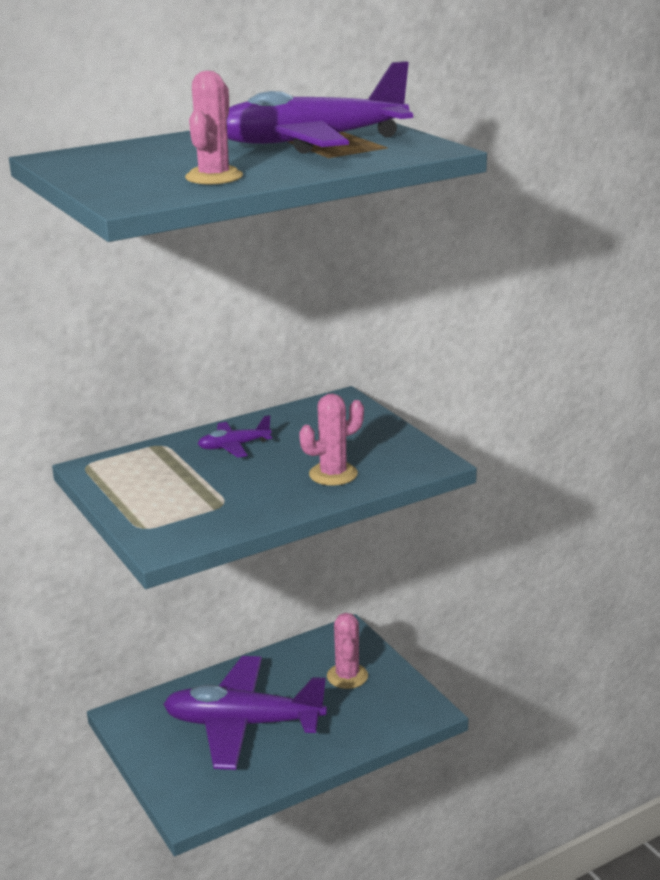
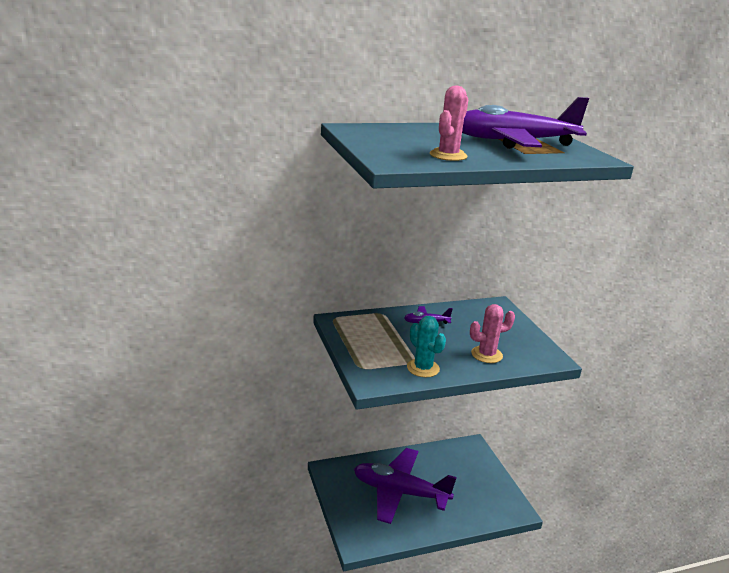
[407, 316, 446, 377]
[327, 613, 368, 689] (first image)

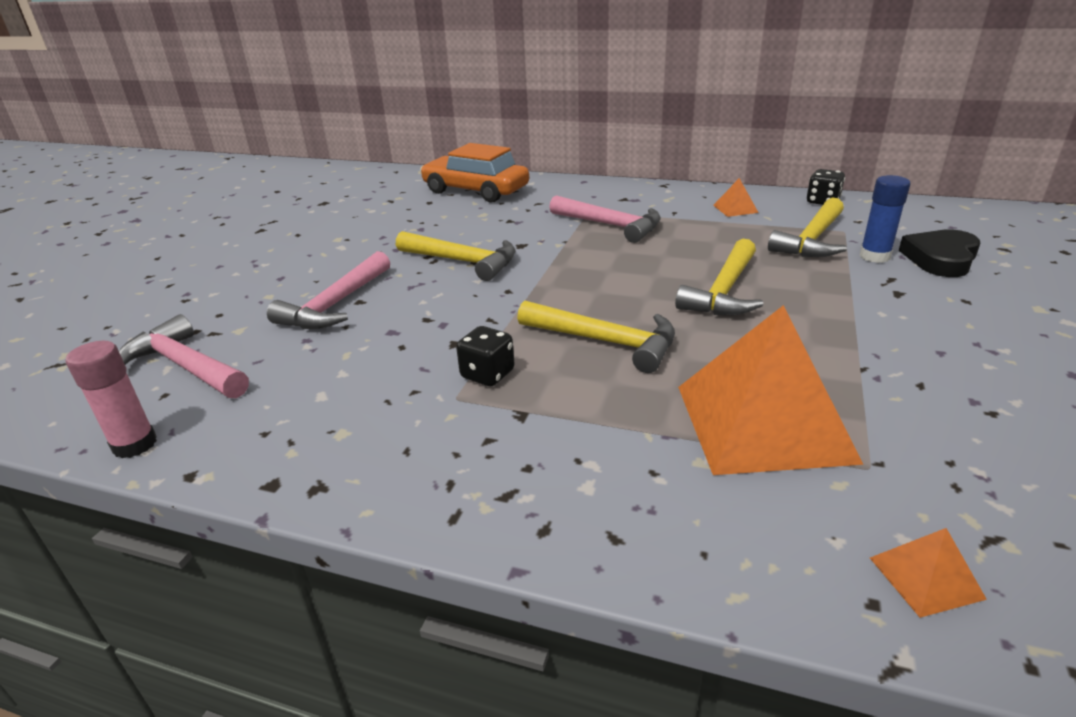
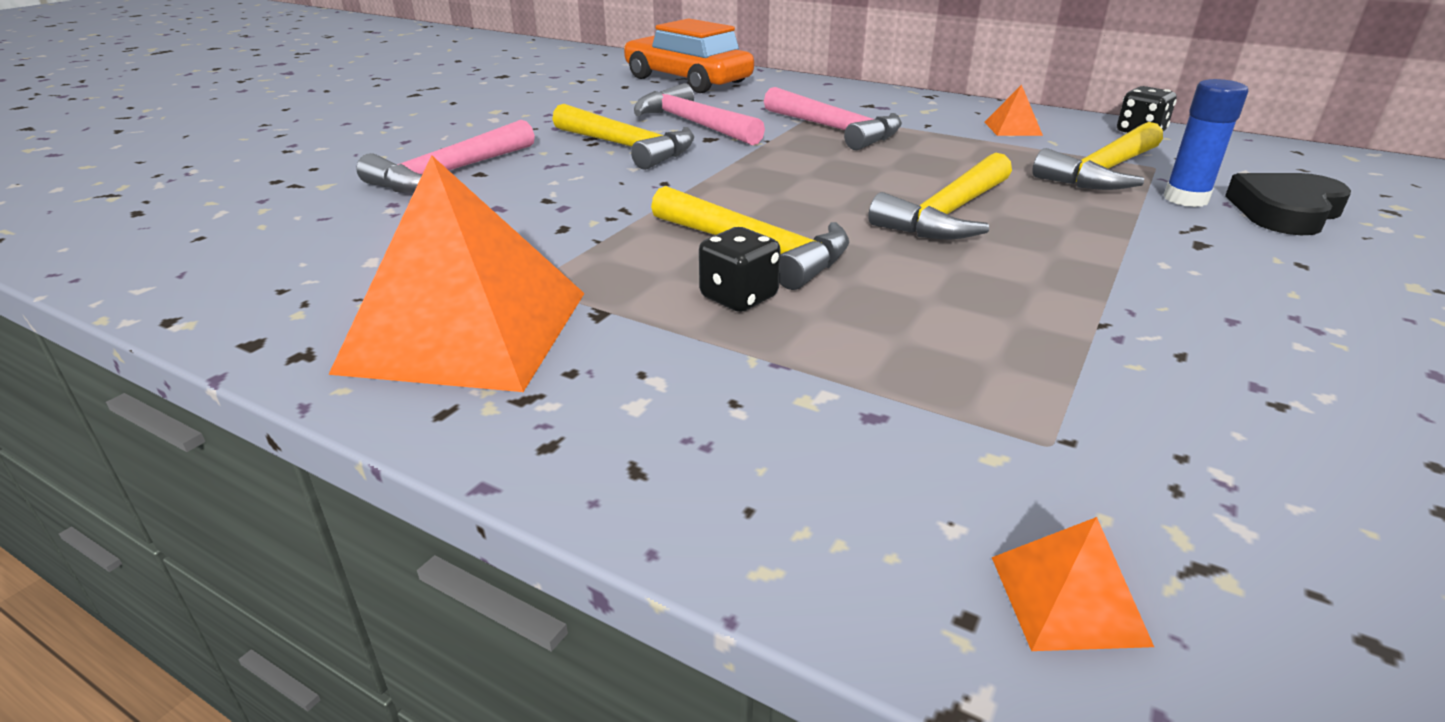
[328, 155, 585, 392]
[634, 83, 765, 145]
[699, 227, 781, 312]
[66, 341, 157, 458] (first image)

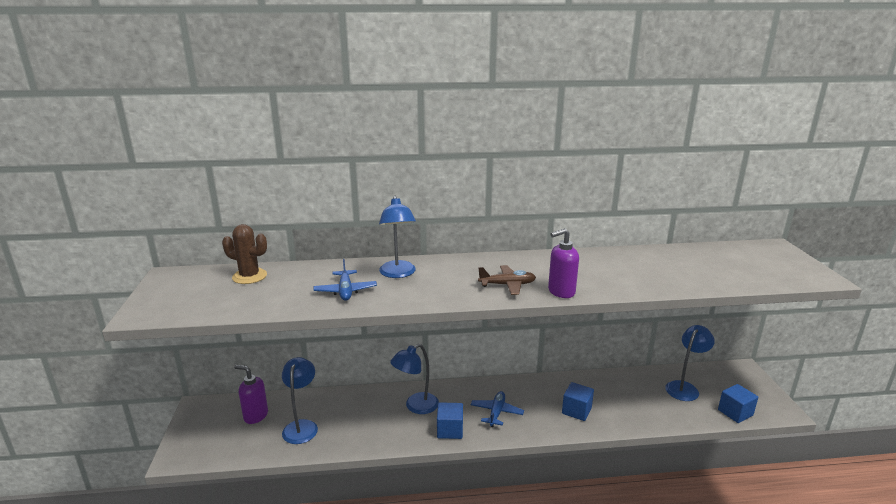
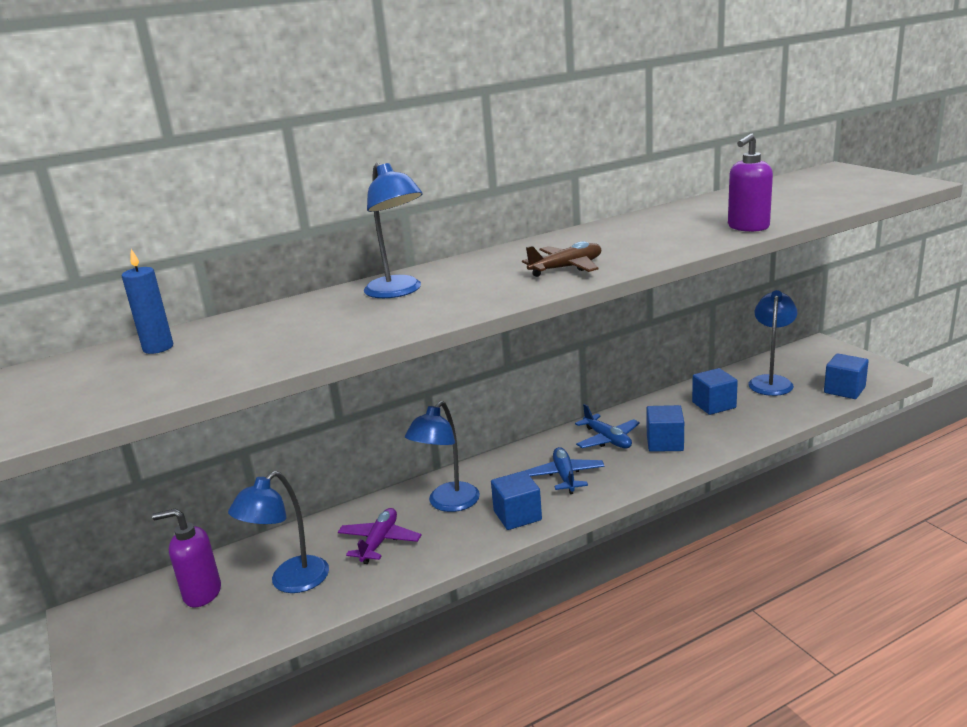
[122, 249, 173, 354]
[228, 471, 329, 593]
[338, 508, 421, 564]
[575, 404, 640, 449]
[692, 368, 738, 415]
[728, 133, 773, 232]

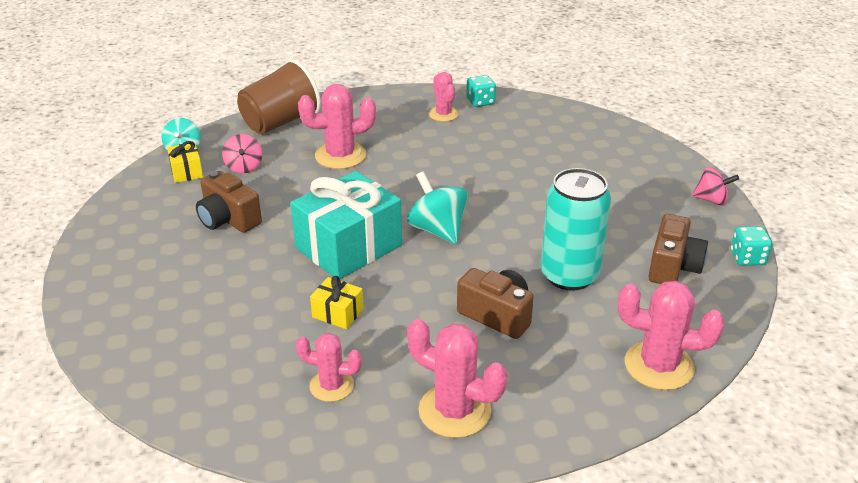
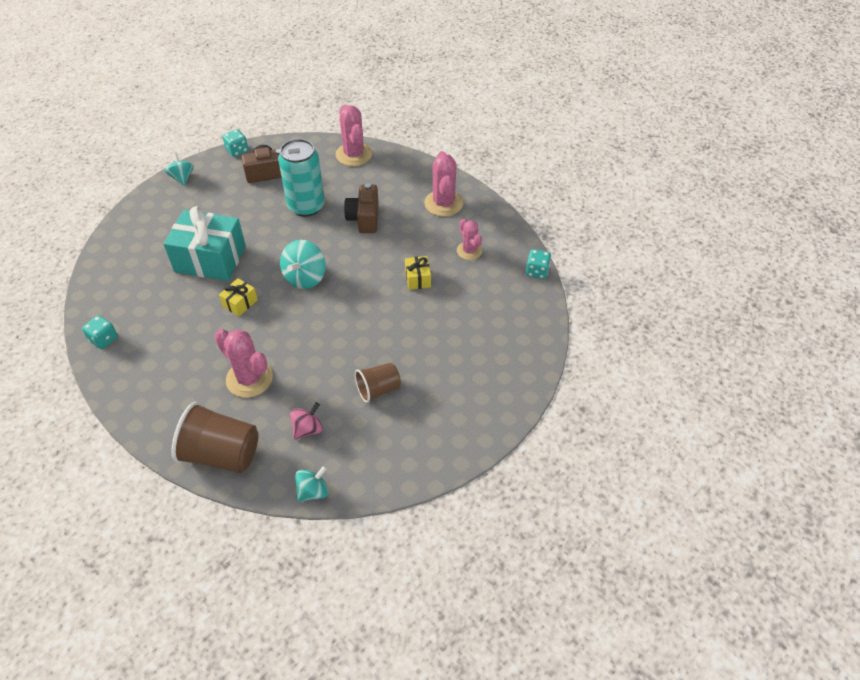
[164, 206, 246, 281]
[165, 152, 194, 186]
[219, 278, 258, 317]
[355, 363, 401, 403]
[526, 249, 551, 279]
[429, 72, 459, 122] (first image)

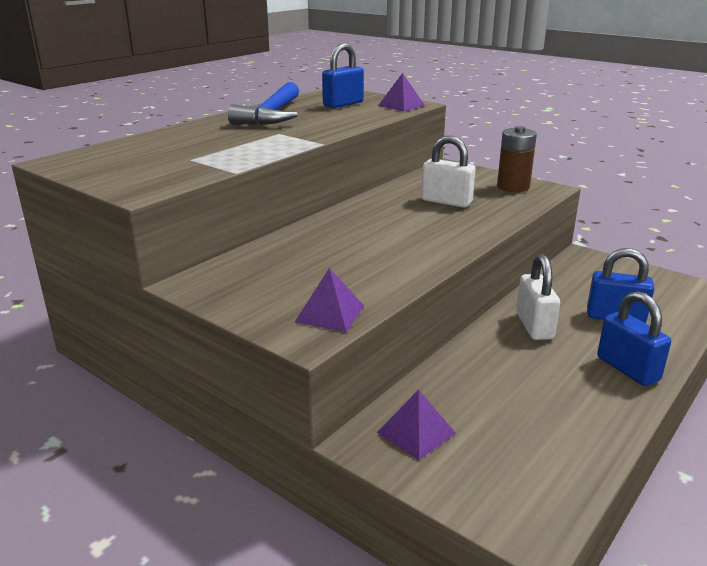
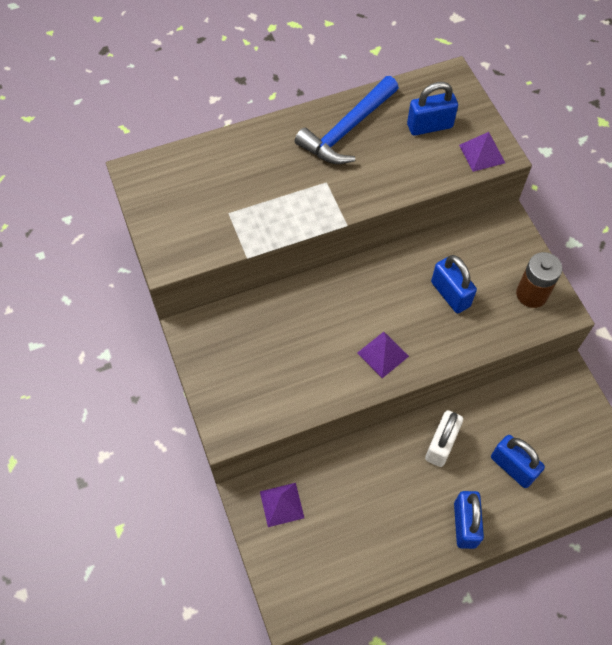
[357, 332, 409, 378]
[431, 255, 477, 313]

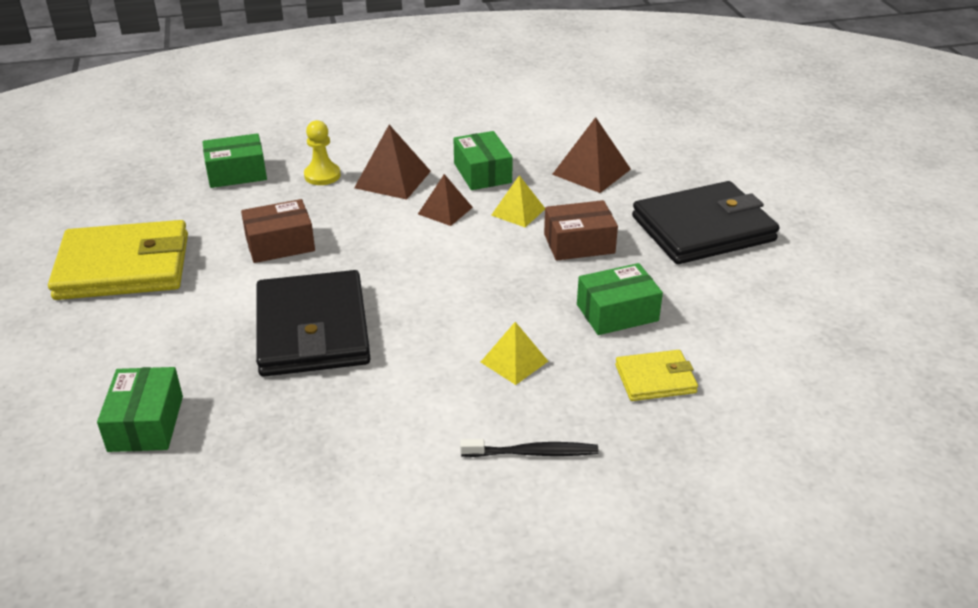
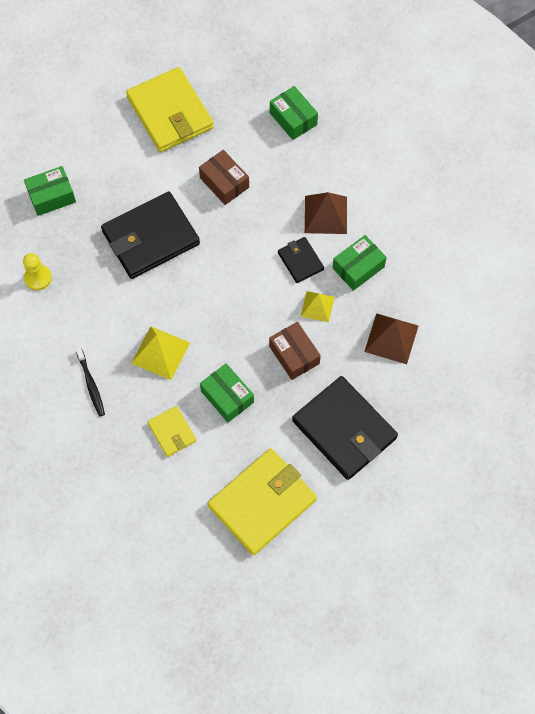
[23, 253, 52, 290]
[131, 326, 190, 380]
[208, 448, 317, 555]
[278, 237, 324, 283]

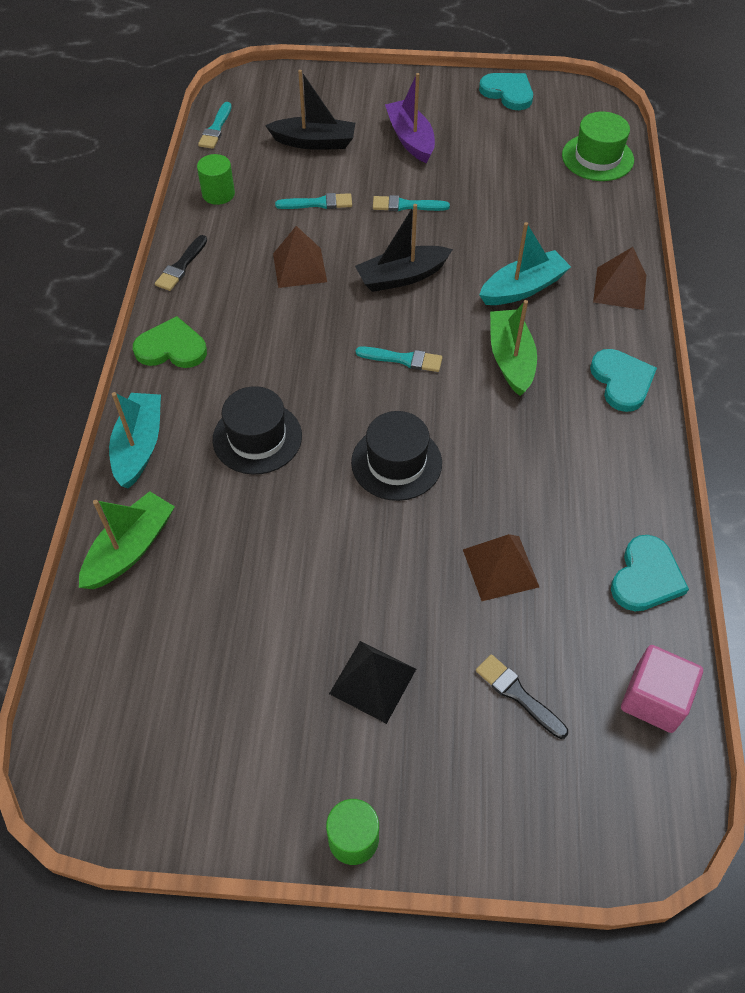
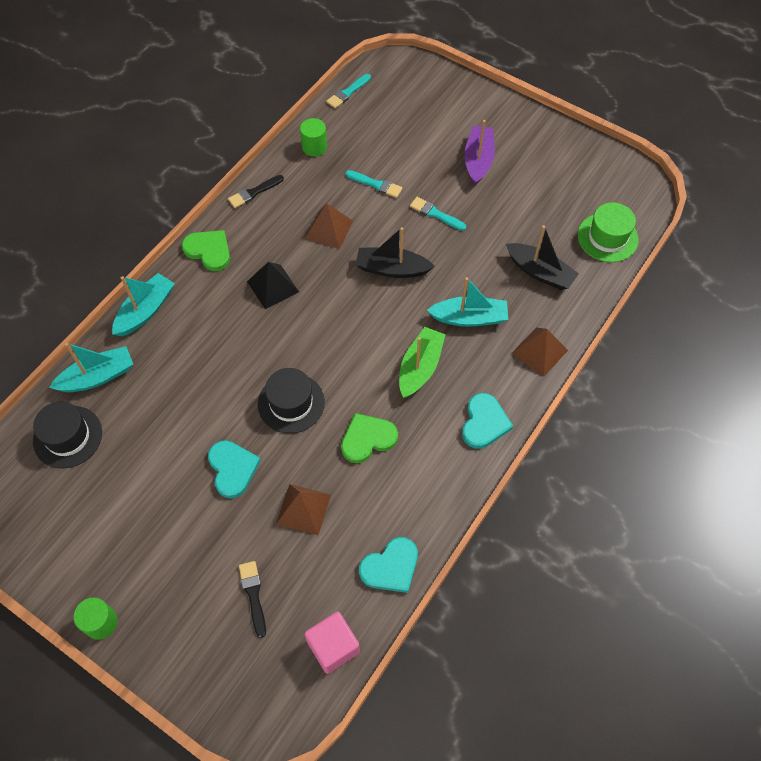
[33, 402, 102, 469]
[49, 343, 133, 392]
[208, 440, 261, 498]
[247, 262, 299, 309]
[341, 413, 398, 463]
[506, 225, 579, 290]
[356, 346, 442, 372] (first image)

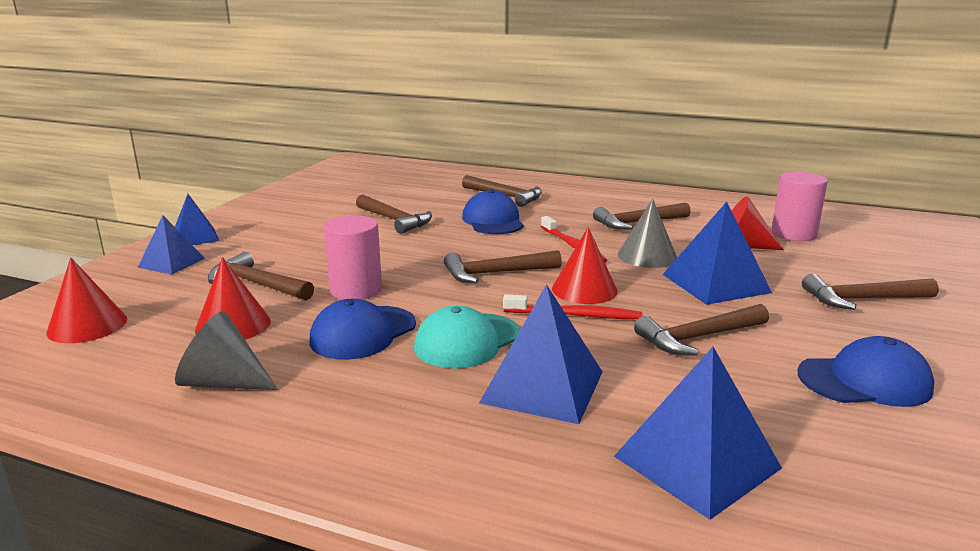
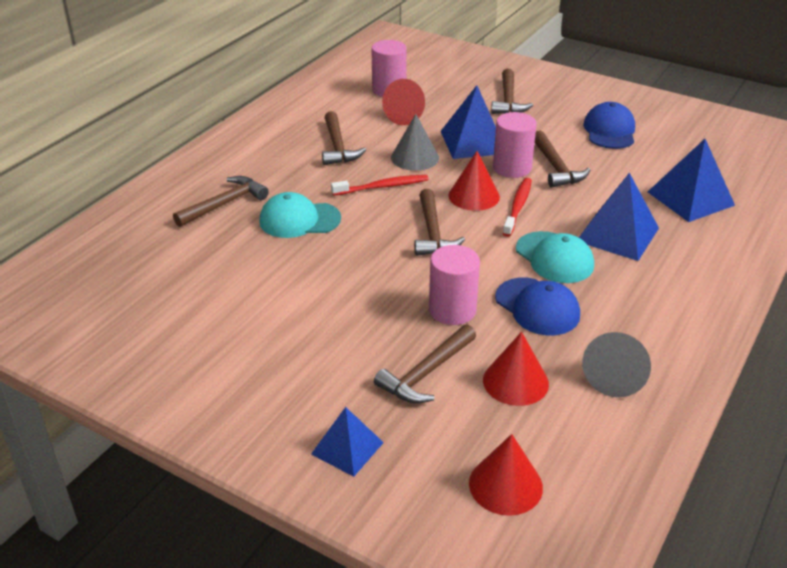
[259, 192, 341, 238]
[493, 112, 537, 178]
[175, 194, 219, 245] (first image)
[356, 195, 432, 234] (first image)

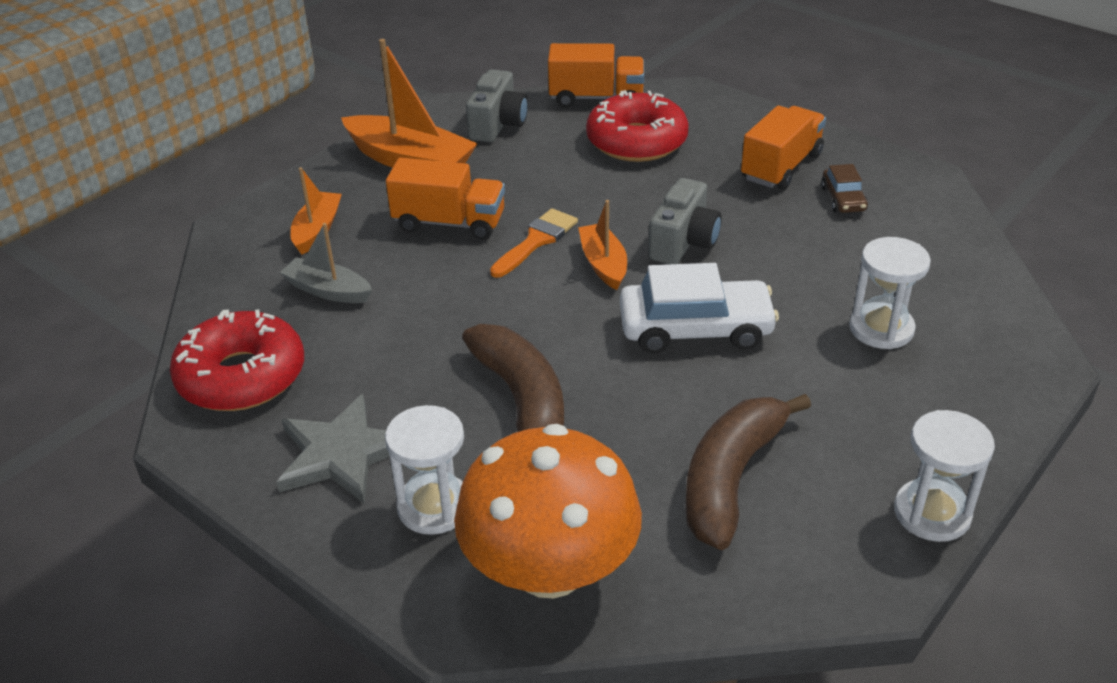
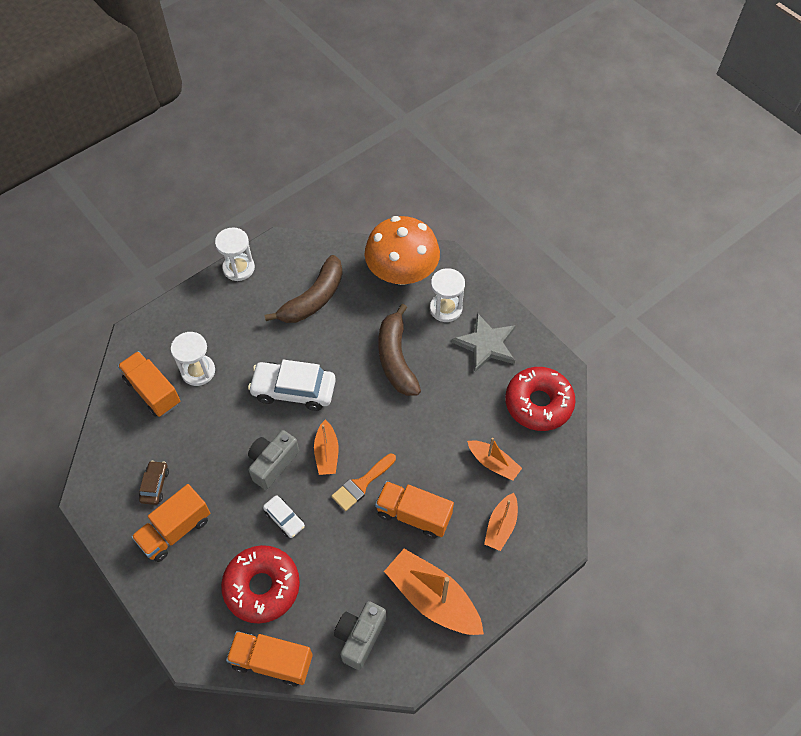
[118, 351, 180, 417]
[263, 495, 305, 538]
[467, 438, 522, 481]

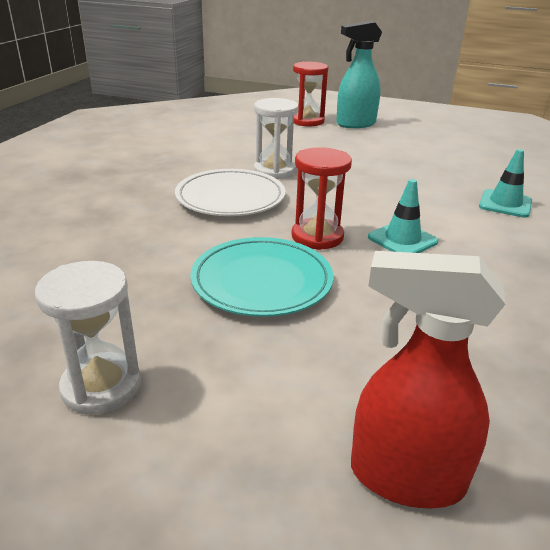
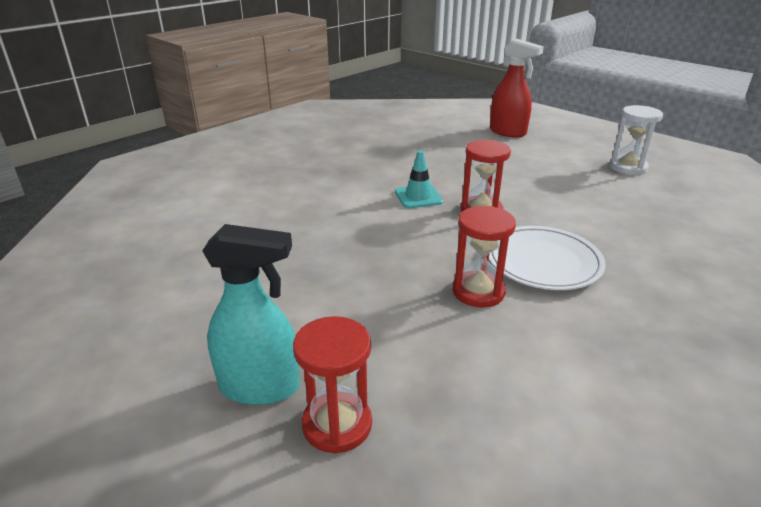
[452, 206, 516, 308]
[190, 237, 333, 317] (first image)
[479, 149, 532, 218] (first image)

